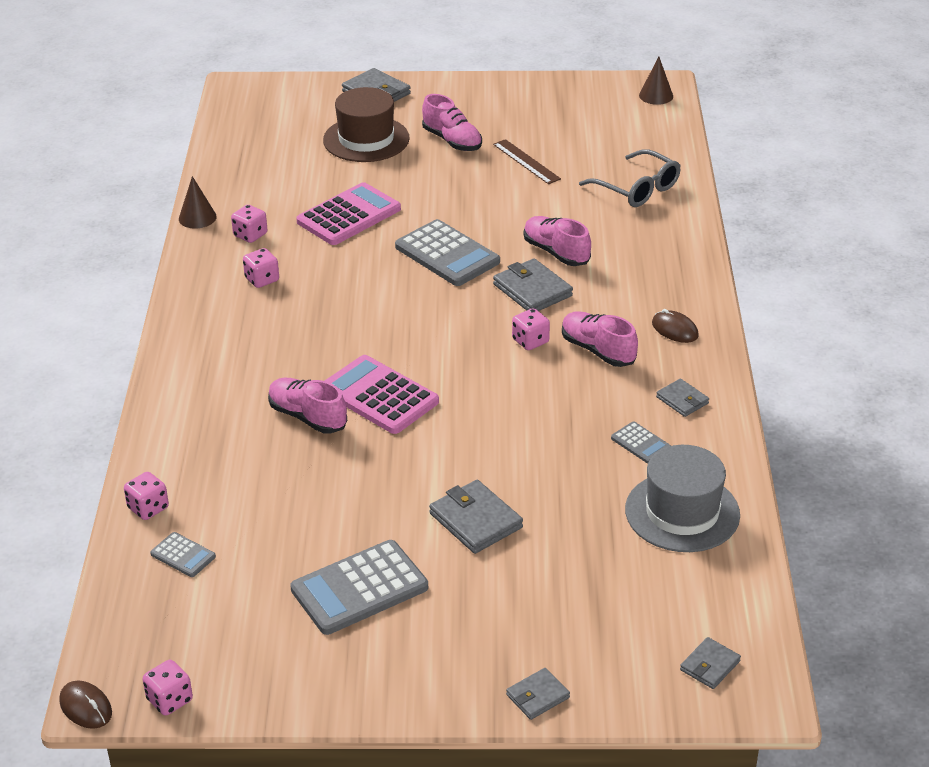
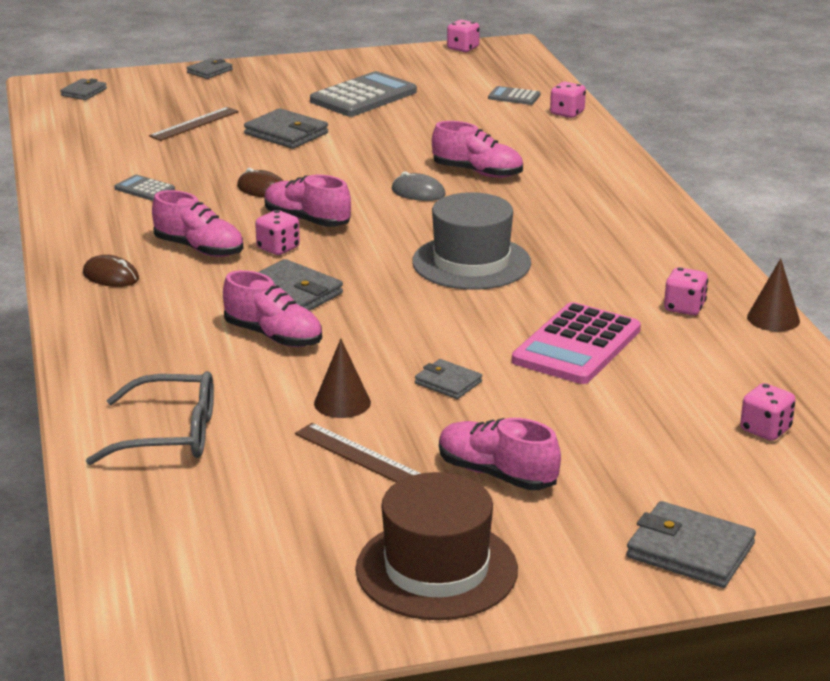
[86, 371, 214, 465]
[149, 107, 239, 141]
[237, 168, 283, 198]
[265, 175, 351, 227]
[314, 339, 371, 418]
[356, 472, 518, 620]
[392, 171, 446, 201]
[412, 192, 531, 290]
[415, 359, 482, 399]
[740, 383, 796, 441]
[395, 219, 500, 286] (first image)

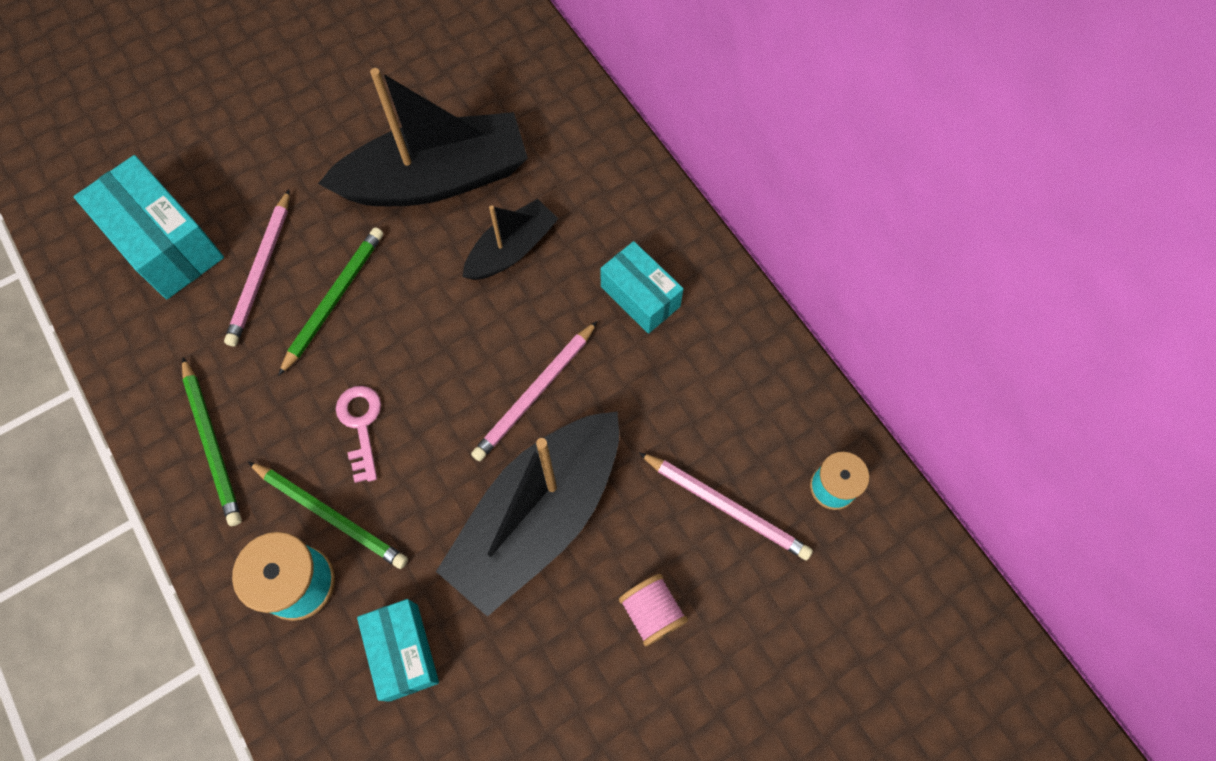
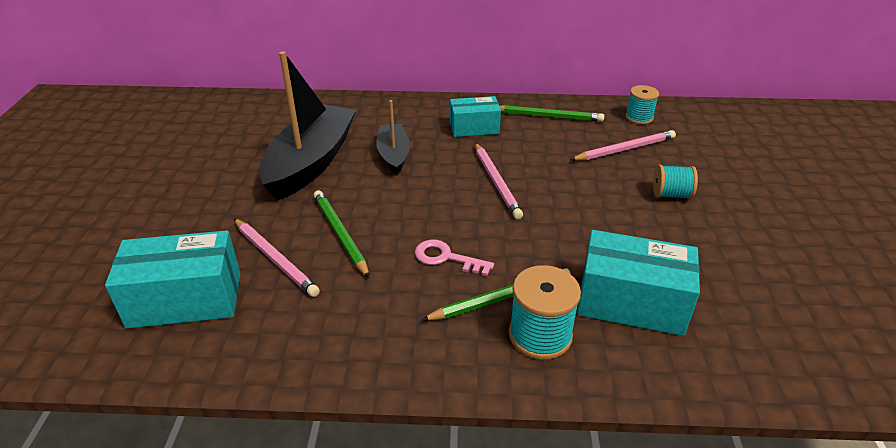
[499, 105, 604, 122]
[577, 230, 700, 336]
[653, 165, 698, 199]
[436, 411, 619, 617] (first image)

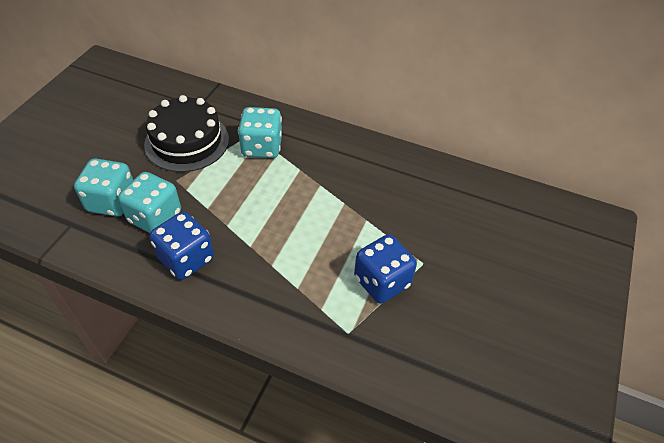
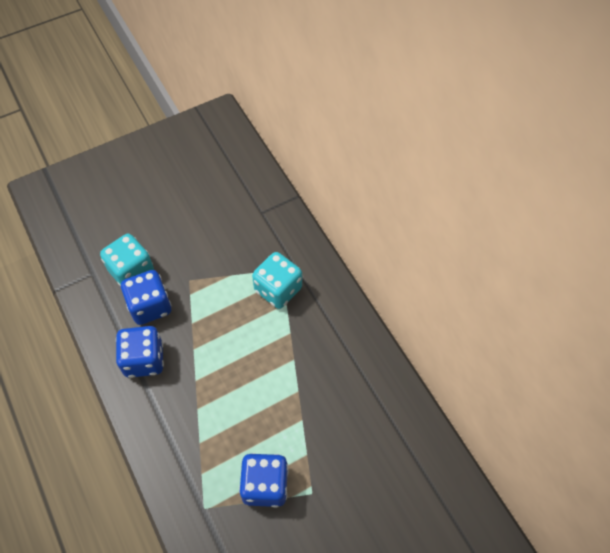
[121, 270, 172, 325]
[144, 95, 229, 172] (first image)

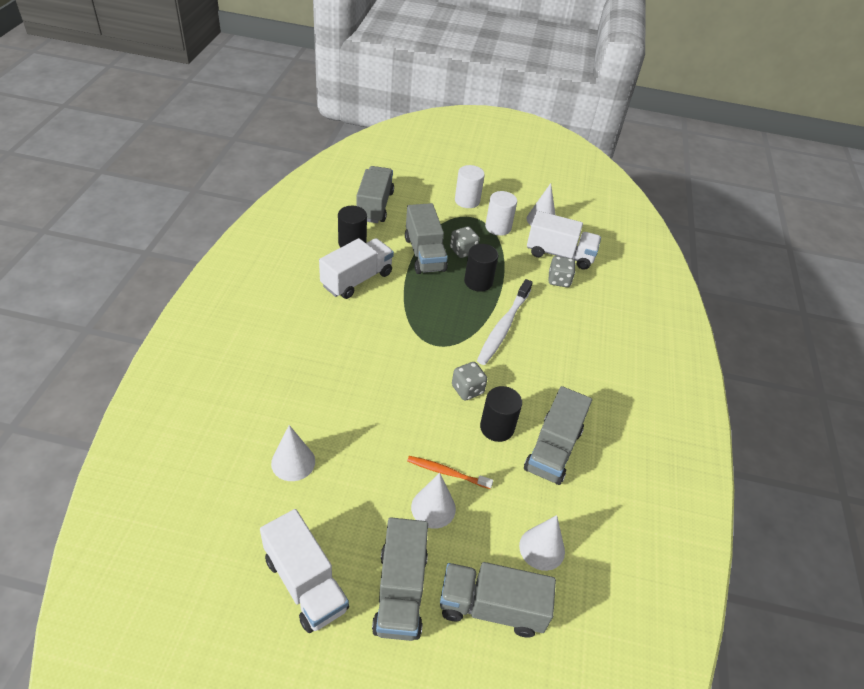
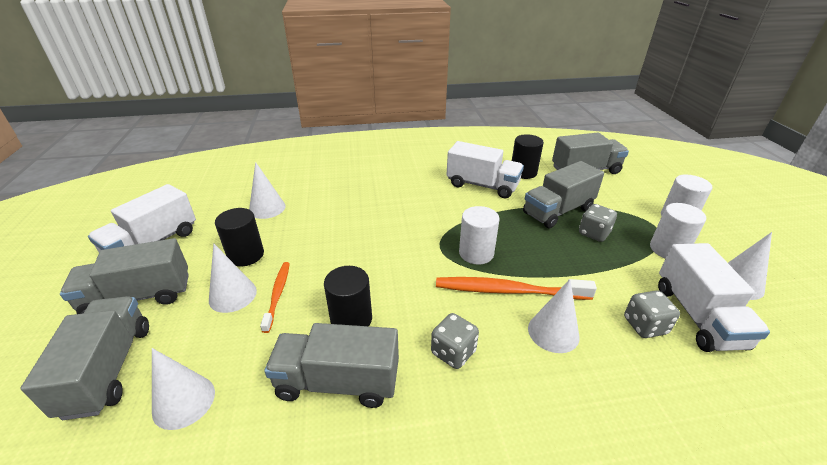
[215, 208, 264, 267]
[431, 313, 479, 369]
[436, 277, 597, 300]
[459, 206, 499, 265]
[528, 279, 580, 353]

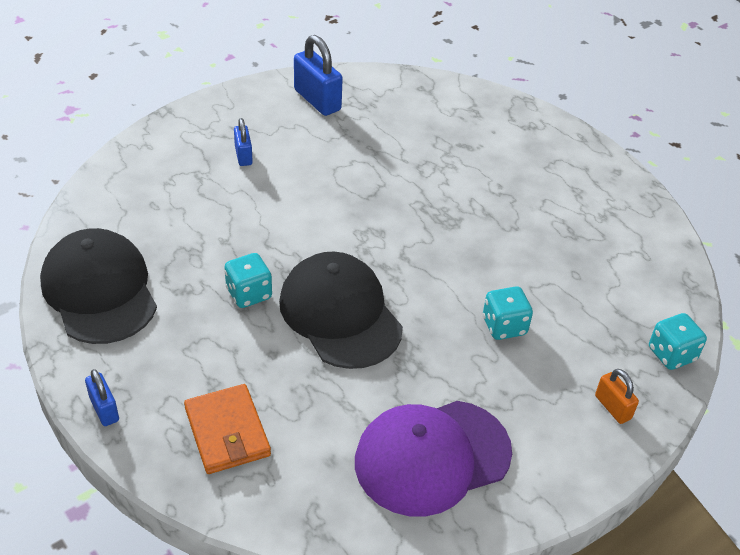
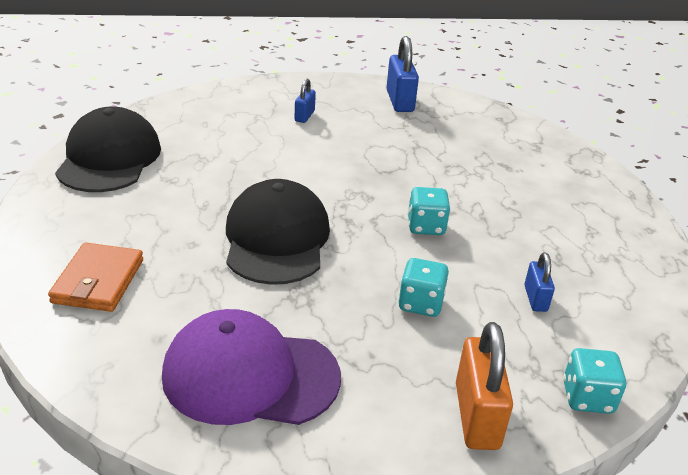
[408, 187, 451, 235]
[456, 322, 513, 450]
[524, 253, 555, 312]

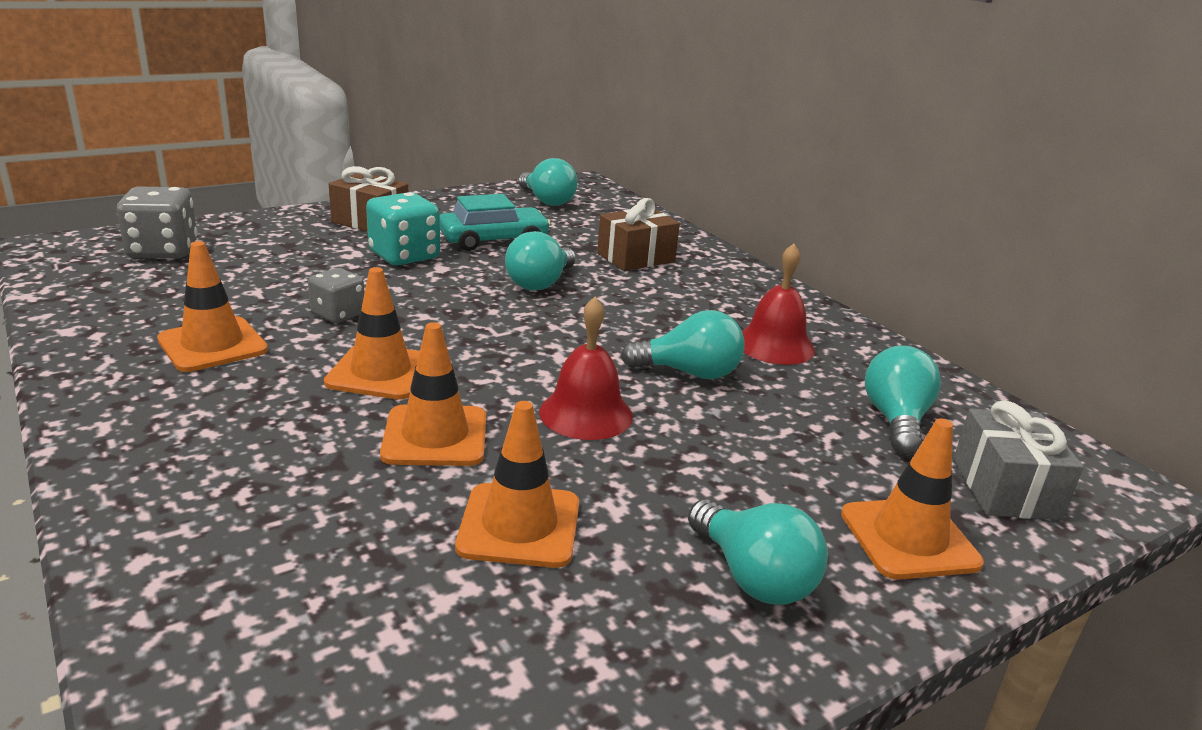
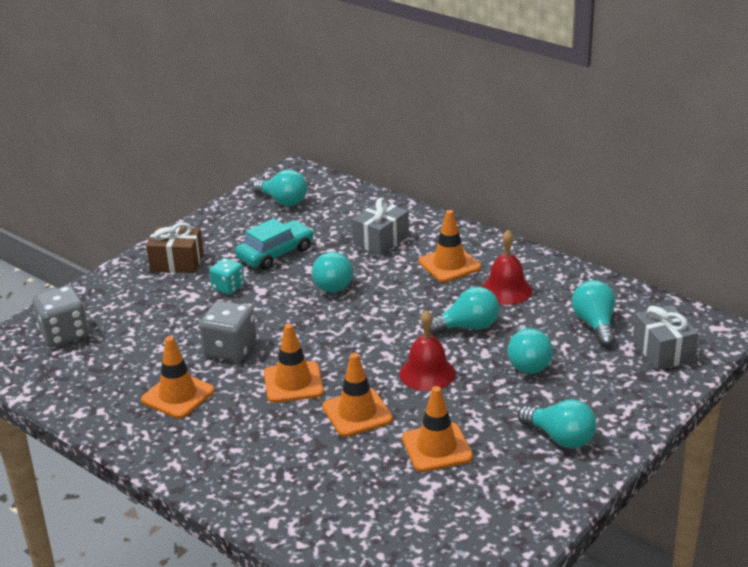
[199, 301, 256, 362]
[209, 258, 245, 295]
[352, 198, 409, 256]
[418, 210, 481, 282]
[507, 325, 553, 374]

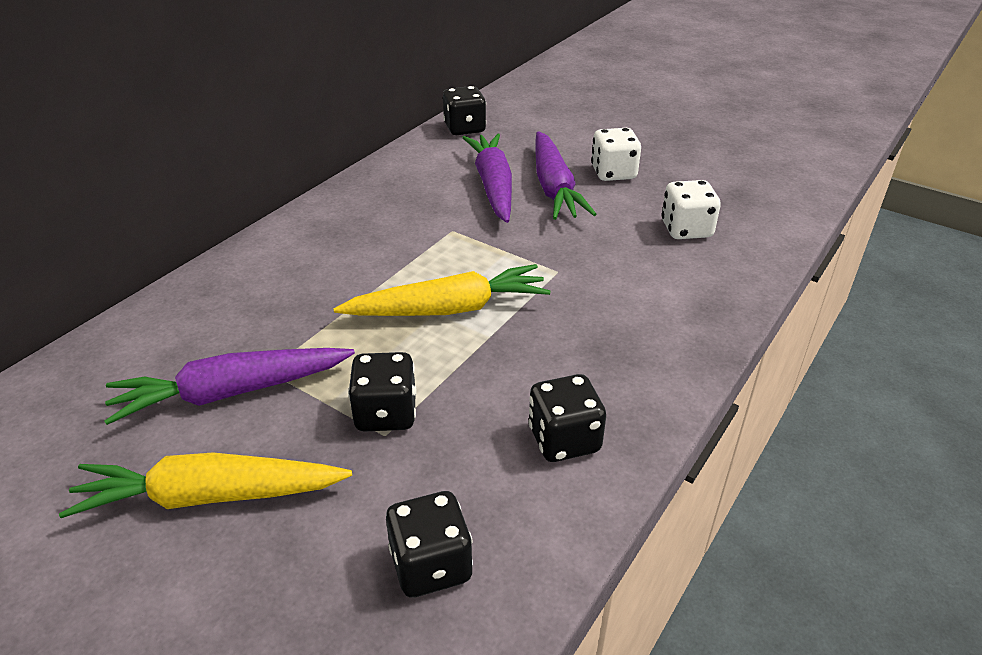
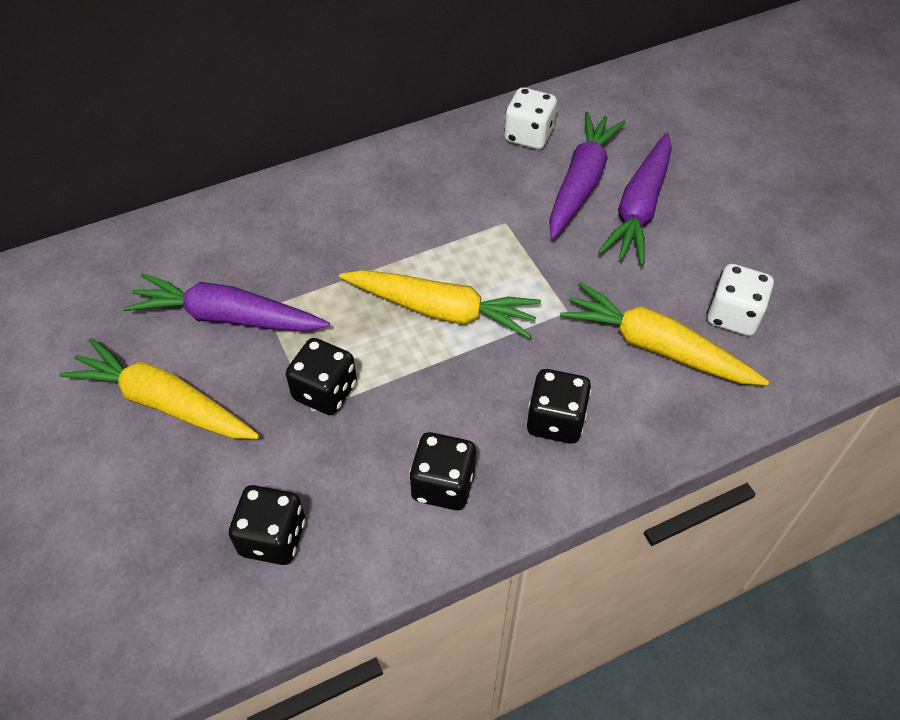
[504, 87, 557, 149]
[527, 369, 591, 444]
[560, 282, 769, 385]

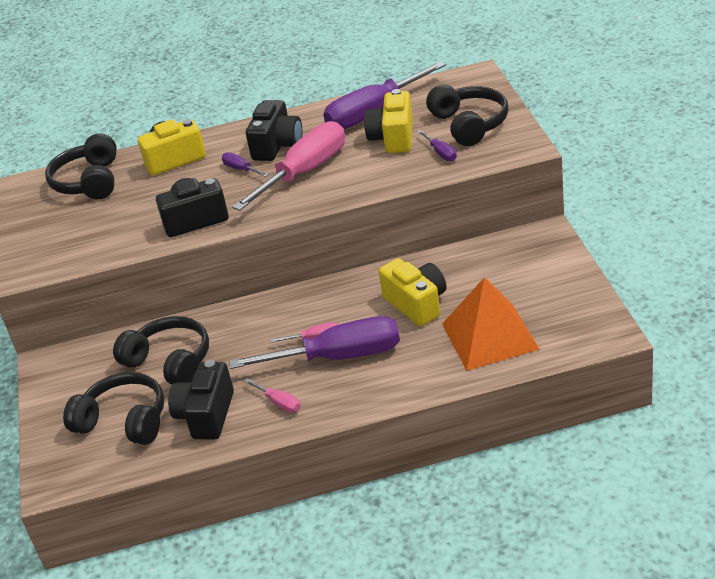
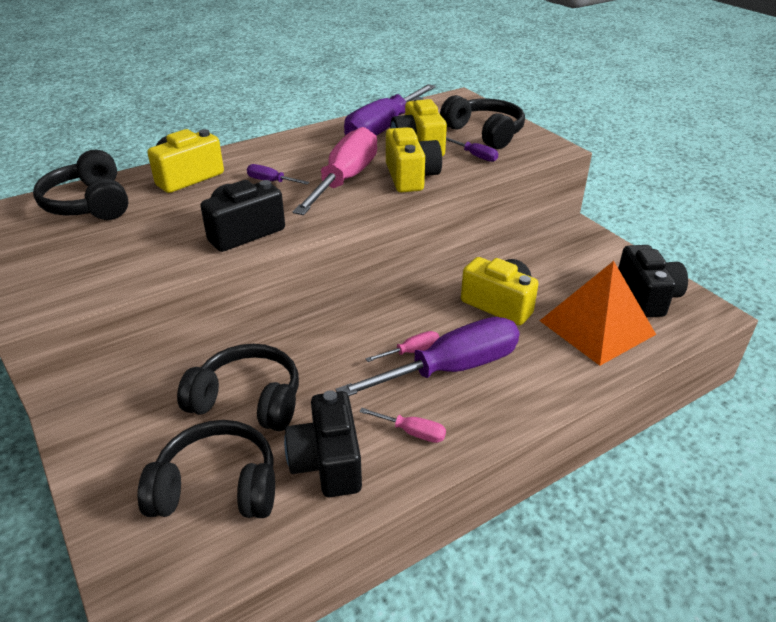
[386, 127, 442, 193]
[618, 245, 688, 317]

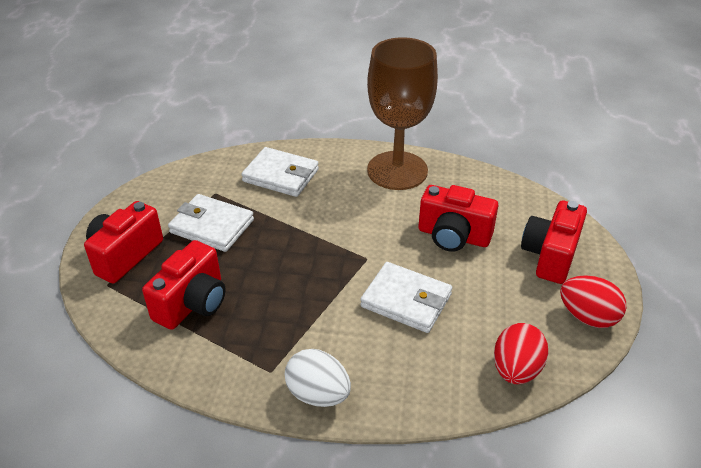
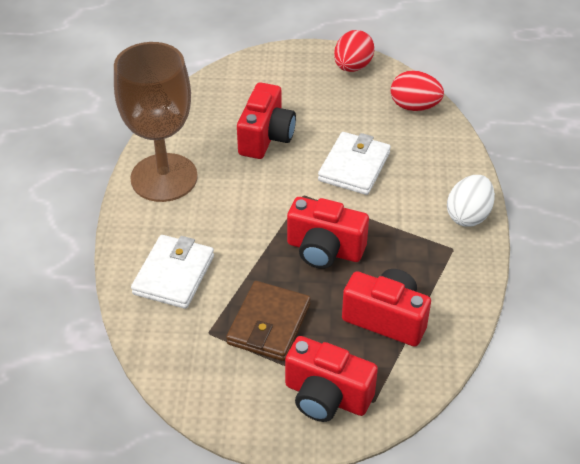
[226, 281, 311, 361]
[287, 197, 369, 269]

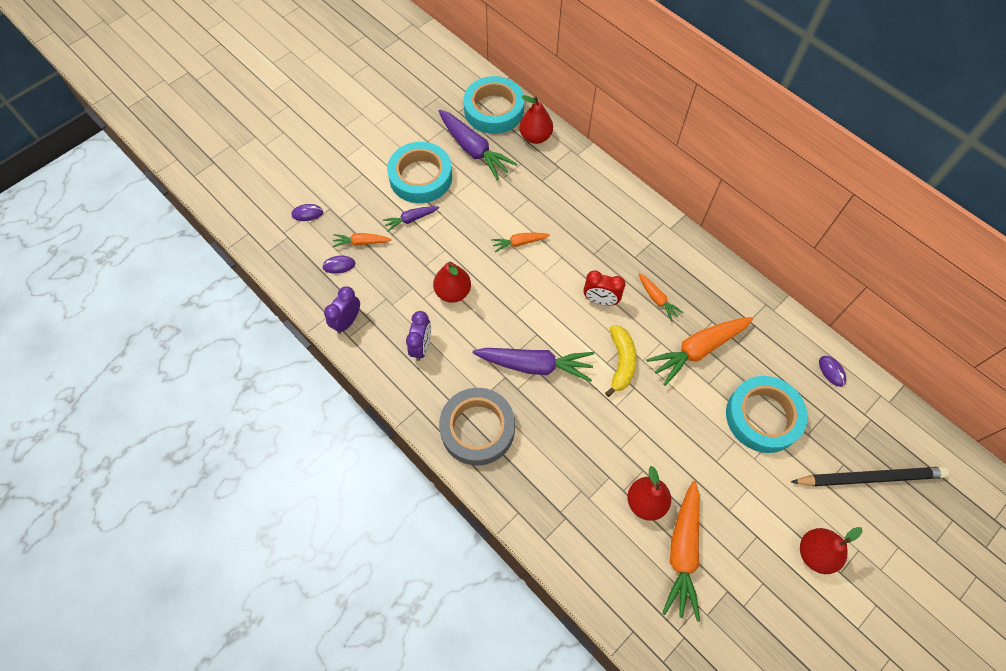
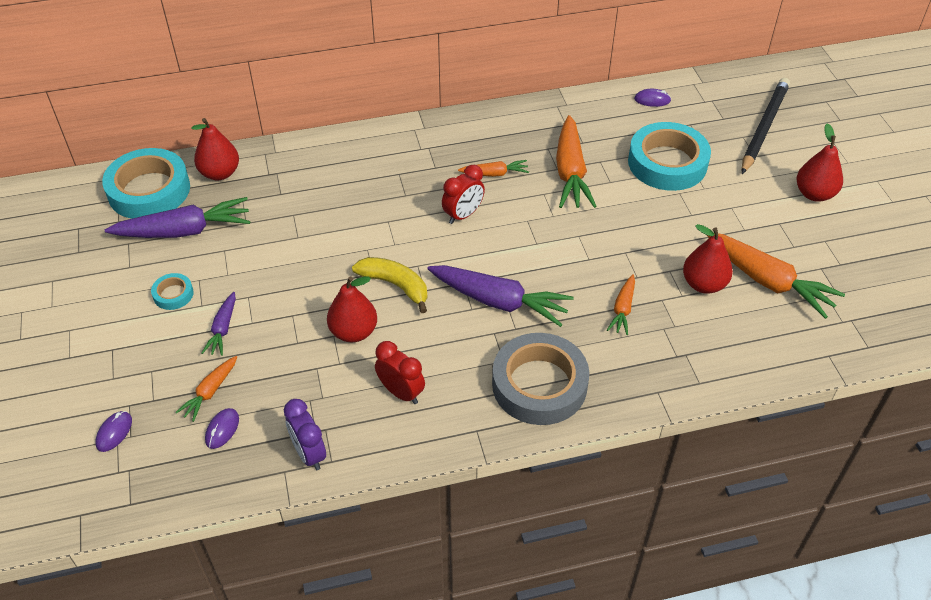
[151, 273, 194, 310]
[352, 257, 428, 313]
[375, 341, 425, 404]
[427, 265, 574, 327]
[607, 274, 635, 335]

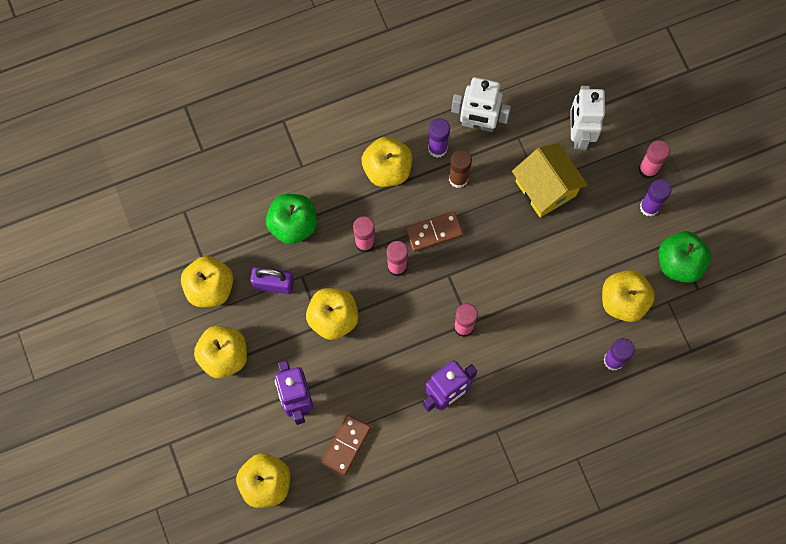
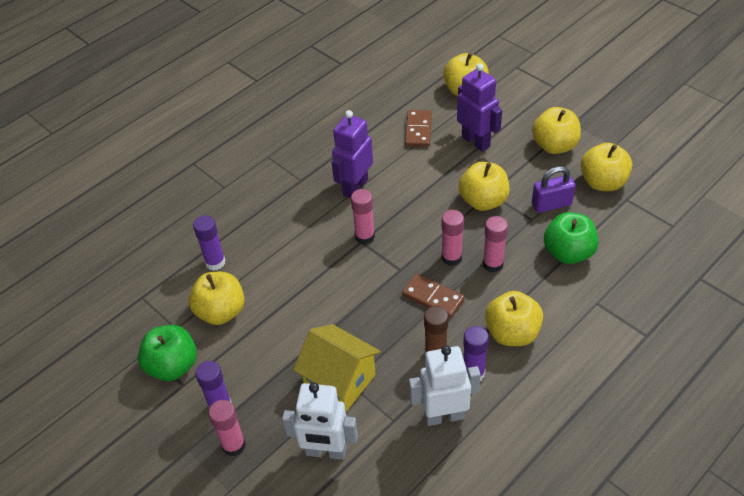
[282, 383, 358, 460]
[402, 274, 465, 318]

